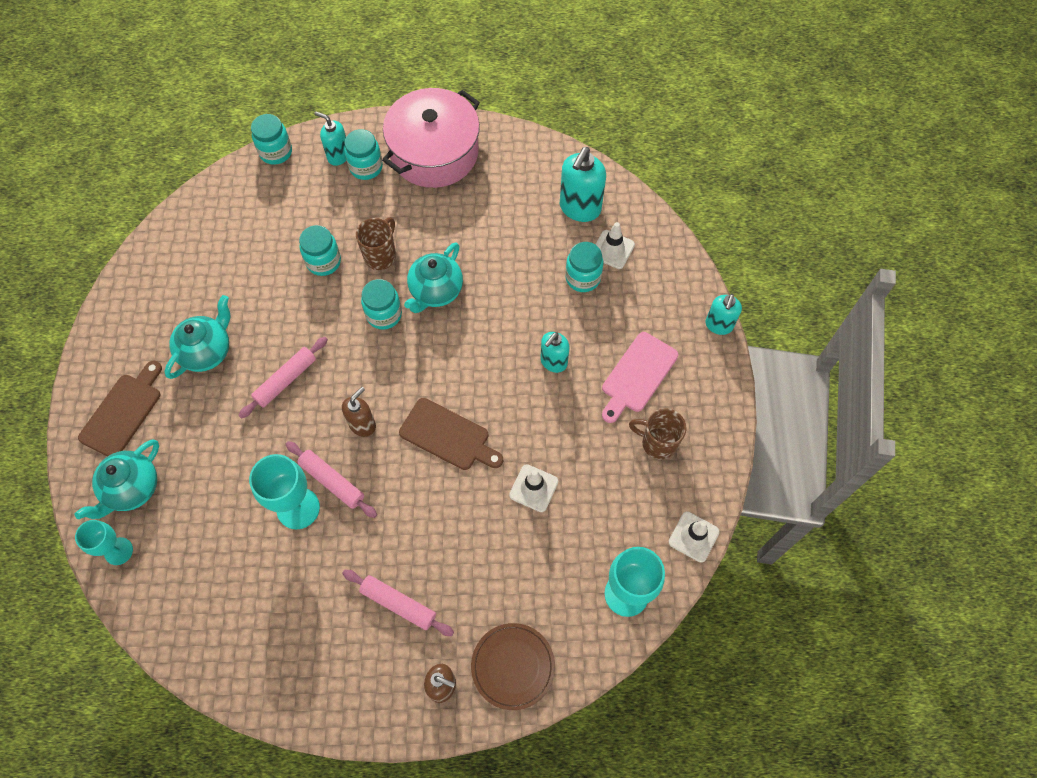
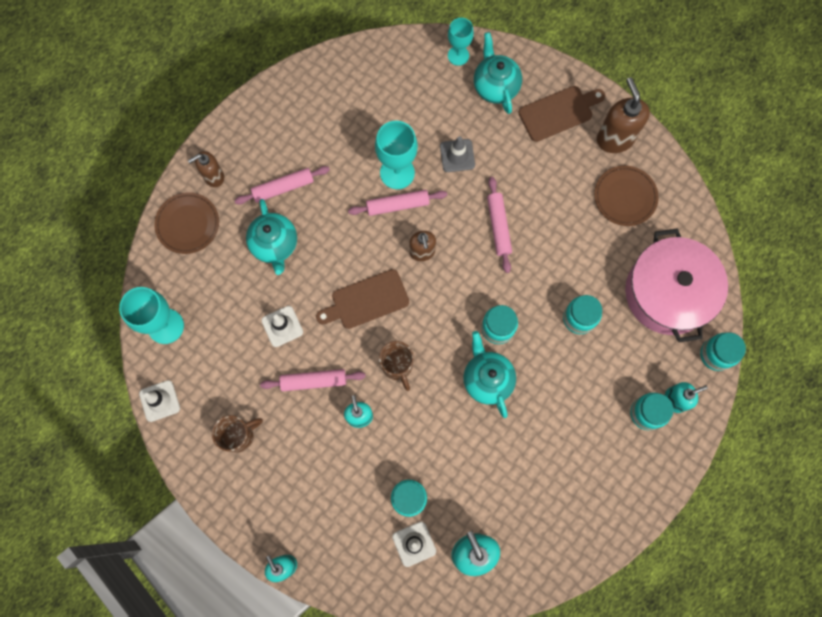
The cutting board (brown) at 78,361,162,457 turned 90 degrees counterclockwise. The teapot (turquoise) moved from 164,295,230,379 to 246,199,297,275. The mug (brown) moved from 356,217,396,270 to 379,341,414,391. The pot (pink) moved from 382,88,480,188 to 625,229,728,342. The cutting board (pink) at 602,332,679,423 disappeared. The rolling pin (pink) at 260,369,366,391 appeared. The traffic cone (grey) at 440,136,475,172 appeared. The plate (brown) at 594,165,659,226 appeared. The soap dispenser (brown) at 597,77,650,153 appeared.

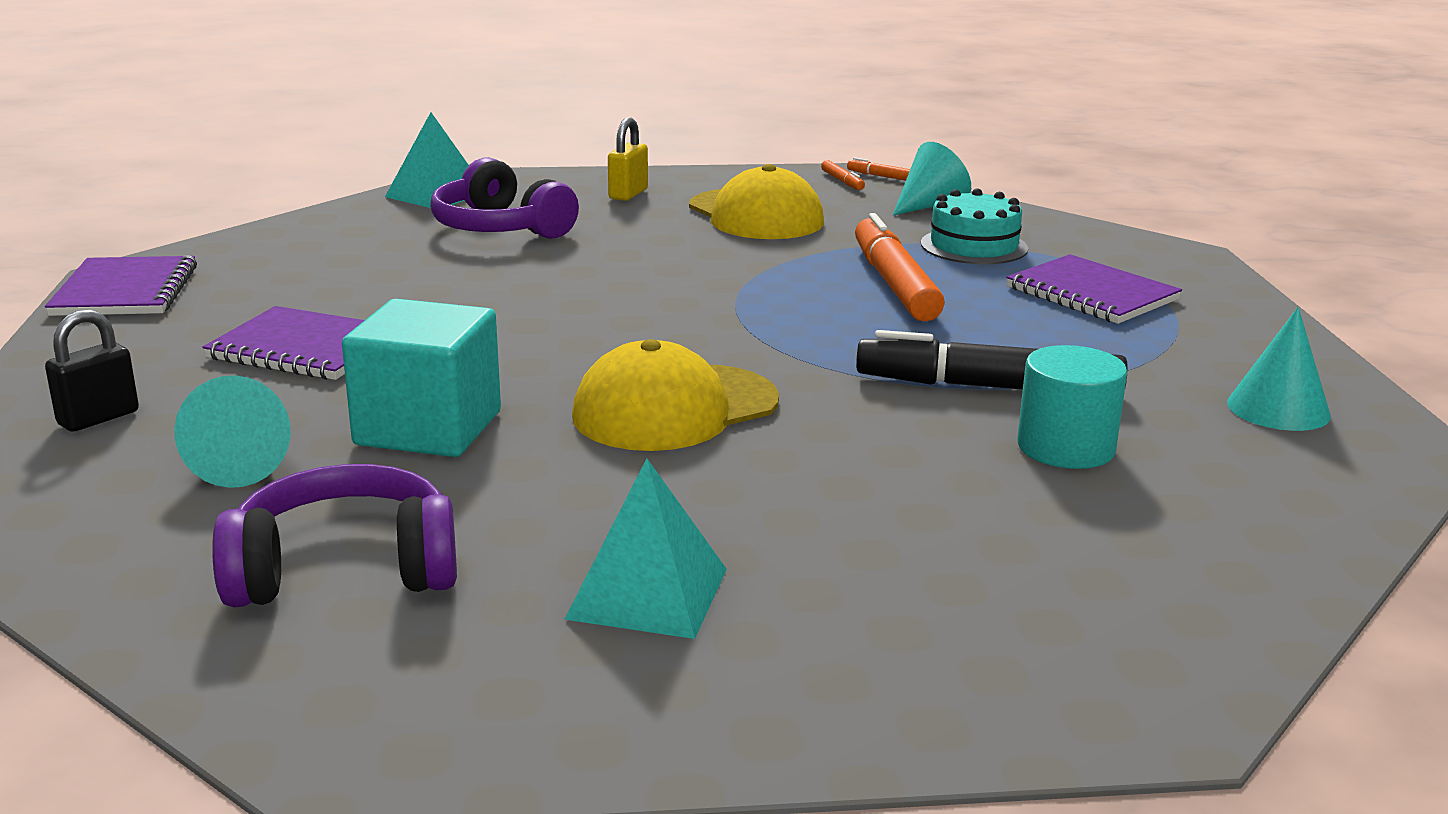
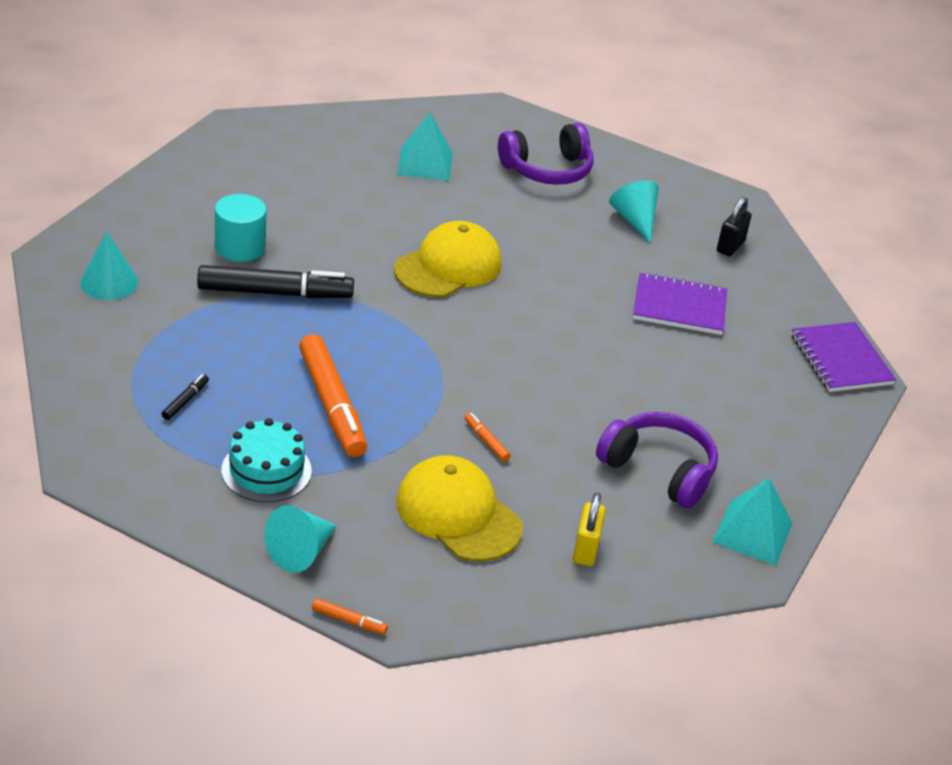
The cube (turquoise) at 342,299,501,457 disappeared. The marker (orange) moved from 821,160,865,190 to 464,413,511,462. The notebook (purple) at 1006,254,1182,324 was replaced by the marker (black) at 162,374,209,420.

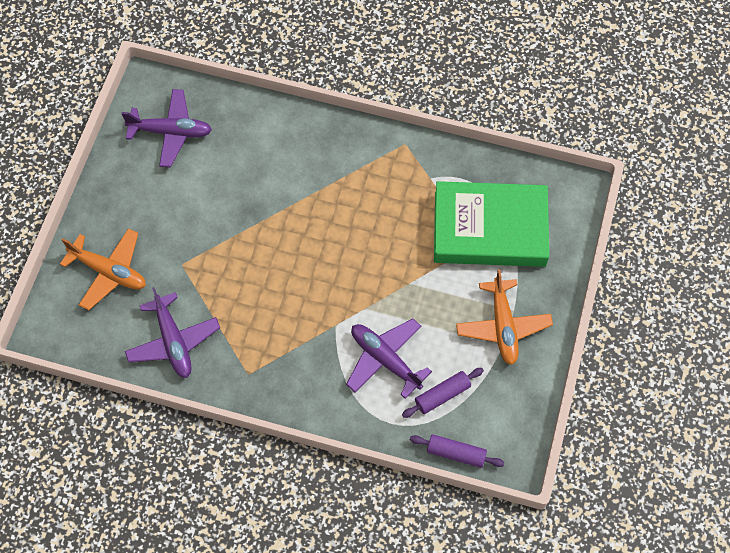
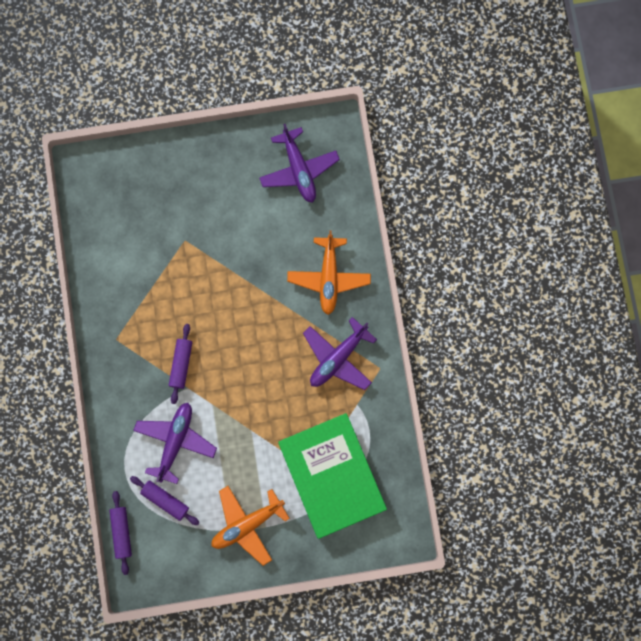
The plane (orange) moved from 60,228,146,310 to 287,231,371,315. The plane (purple) moved from 125,287,220,378 to 303,317,377,390. The rolling pin (purple) at 169,324,192,404 appeared.

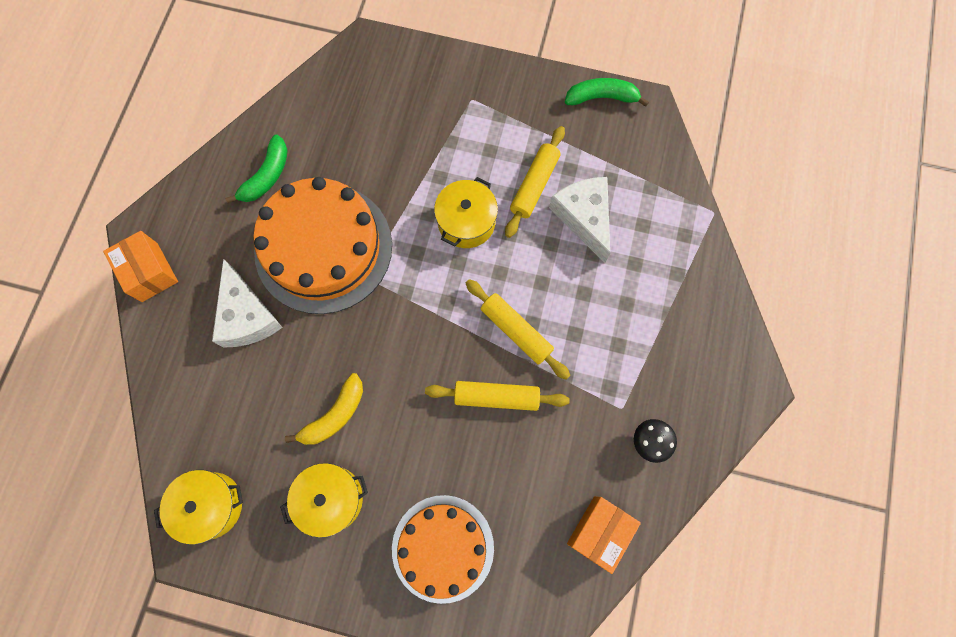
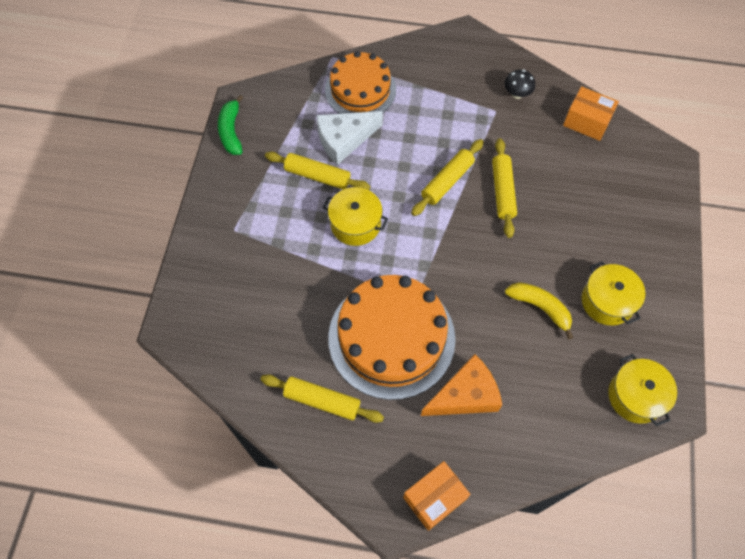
The cheese (white) at 212,259,283,348 became the cheese (orange) at 421,354,502,416. The banana (green) at 225,135,288,203 was replaced by the rolling pin (yellow) at 261,374,384,423. The cake (orange) moved from 392,495,494,604 to 325,51,396,114.

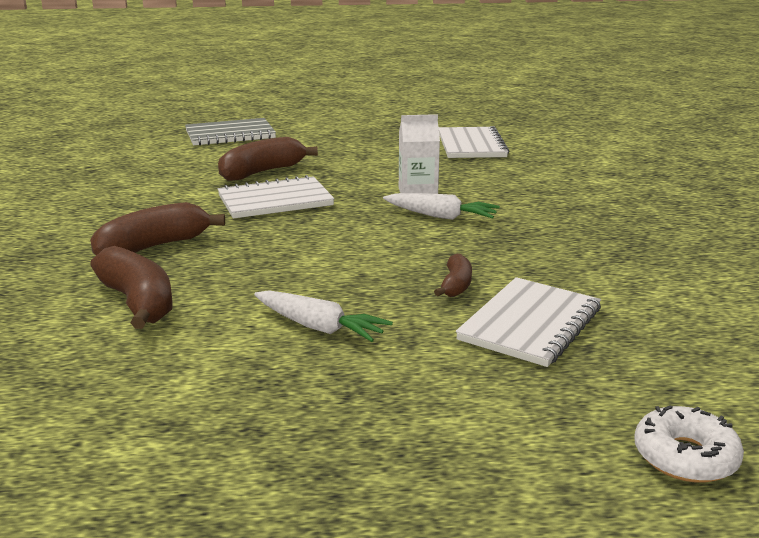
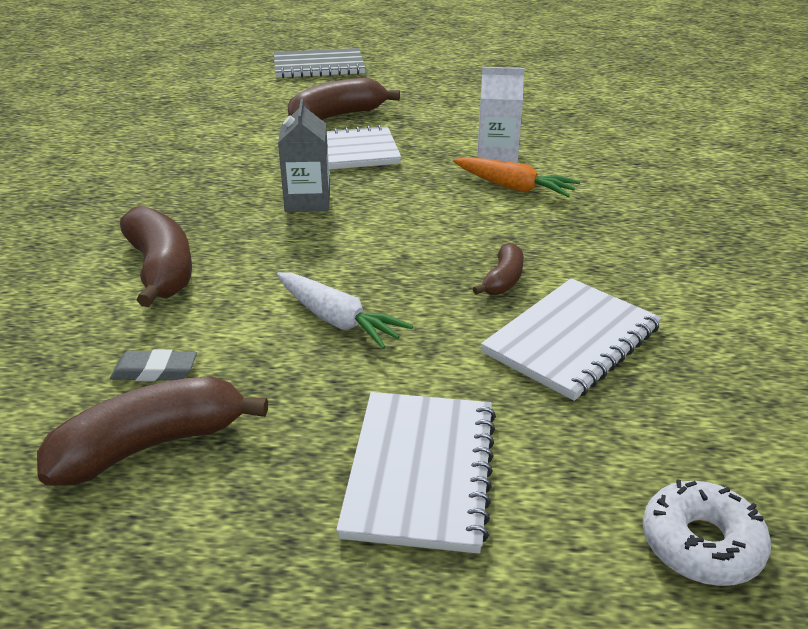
The banana (brown) moved from 90,202,225,255 to 37,376,268,486. The carrot (white) at 383,193,500,220 became the carrot (orange) at 453,157,580,197. The notebook (white) moved from 439,126,509,158 to 336,392,496,554. The eraser (grey) at 110,349,197,382 appeared. The carton (grey) at 278,99,330,212 appeared.

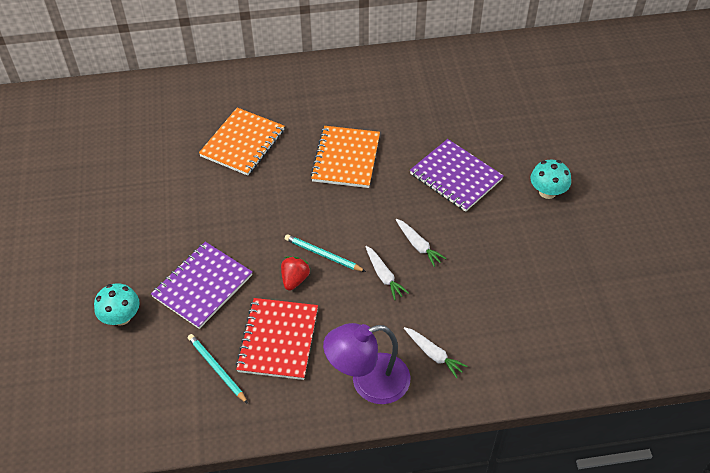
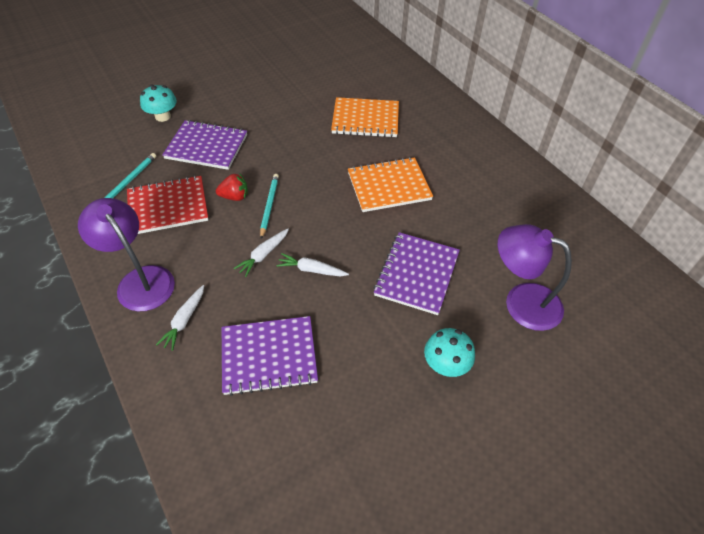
The carrot (white) at 395,219,447,267 turned 75 degrees clockwise. The notebook (purple) at 222,316,318,396 appeared. The lamp (purple) at 498,224,572,331 appeared.

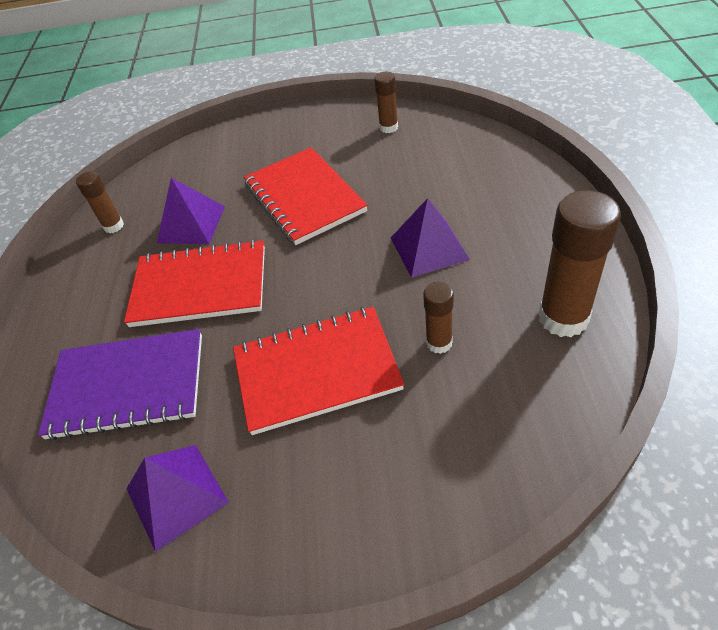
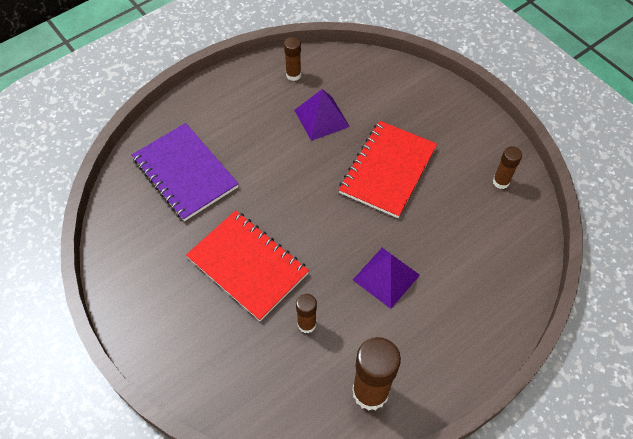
The notebook (red) at 124,239,265,327 disappeared. The pyramid (purple) at 126,445,229,552 disappeared.

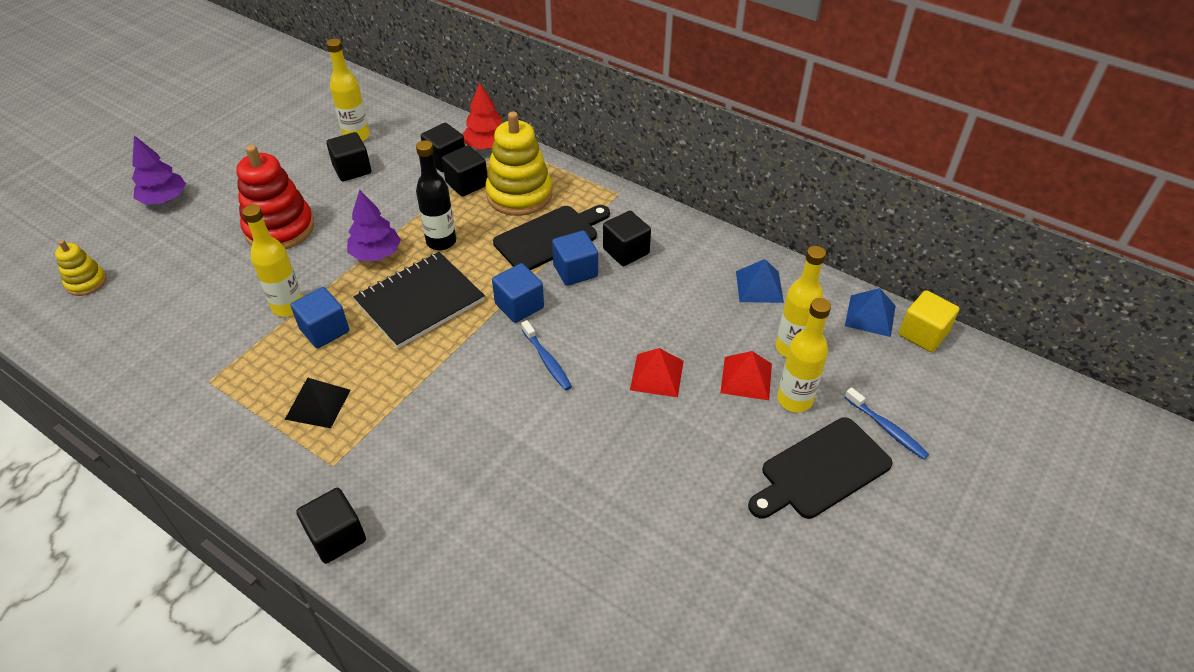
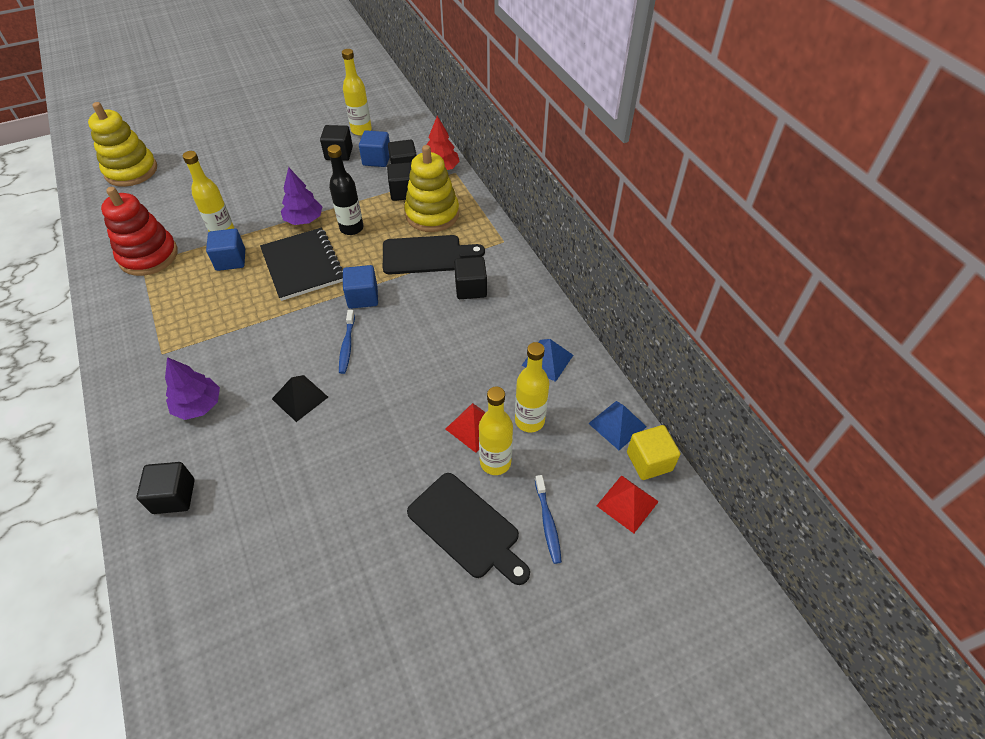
The stacking toy (yellow) at 55,240,107,296 changed to 1.90 times the size. The tree (purple) moved from 132,135,186,205 to 165,357,220,420. The stacking toy (red) moved from 236,145,314,249 to 101,187,178,276. The pyramid (black) moved from 285,377,351,428 to 272,375,328,422. The cube (black) moved from 296,488,366,564 to 137,462,195,514. The notebook (black) at 353,252,485,349 turned 75 degrees clockwise. The cube (blue) moved from 552,231,598,286 to 359,130,390,167. The pyramid (red) moved from 630,348,684,397 to 597,475,659,533. The cutting board (black) at 748,417,893,519 turned 135 degrees counterclockwise.

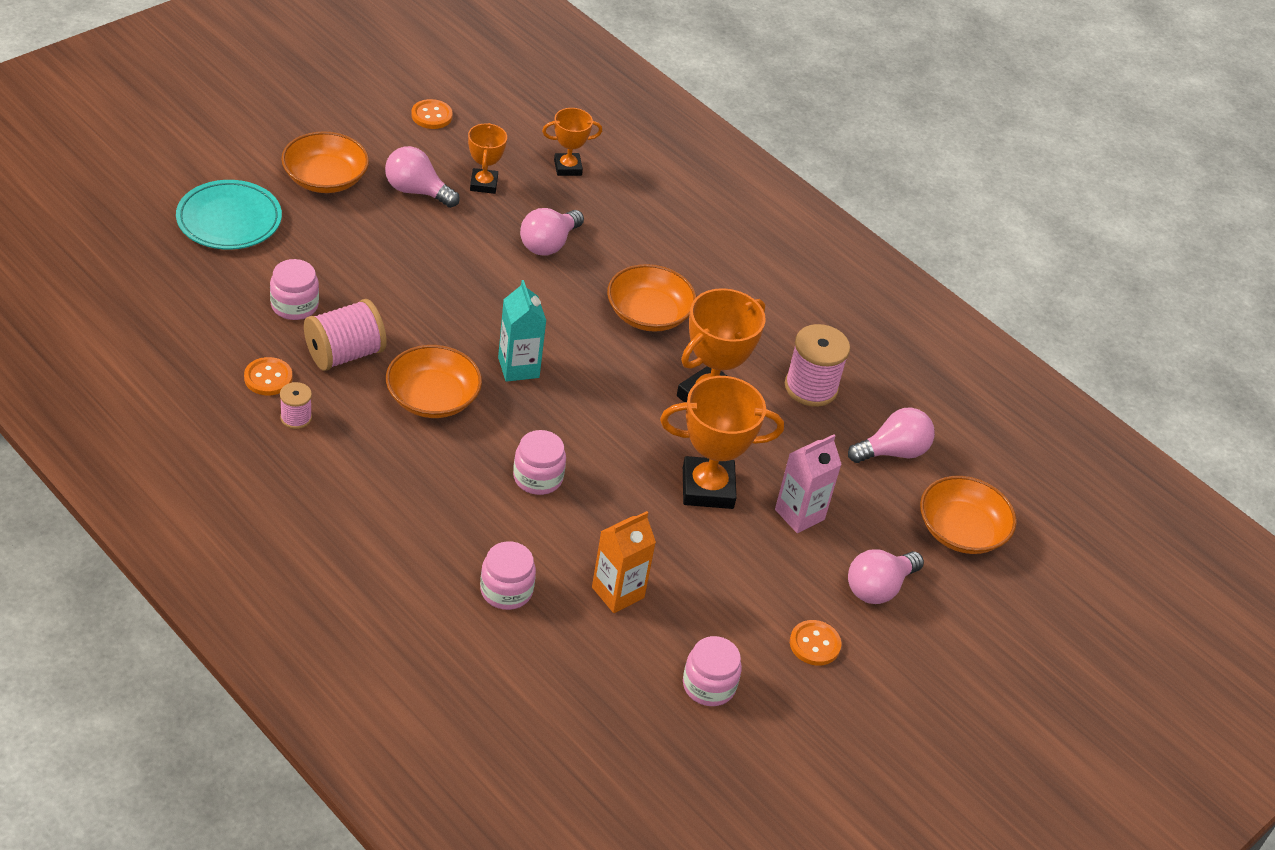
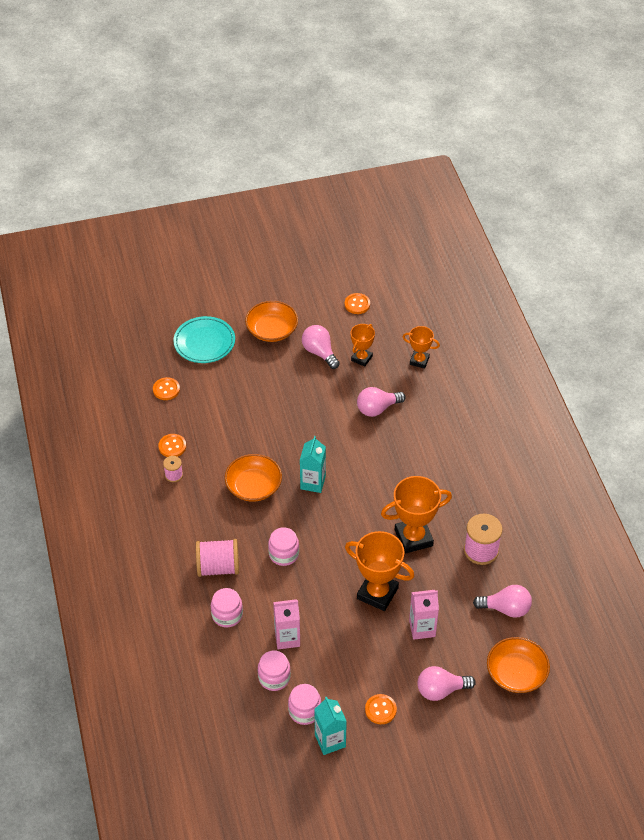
The jar (pink) moved from 270,259,319,320 to 258,651,291,691. The spool (pink) moved from 304,299,387,371 to 196,539,239,577. The carton (orange) at 592,511,656,613 became the carton (pink) at 273,599,300,649. The bowl (orange) at 607,264,697,332 disappeared. The button (orange) at 153,377,180,400 appeared. The carton (turquoise) at 315,697,347,755 appeared.

